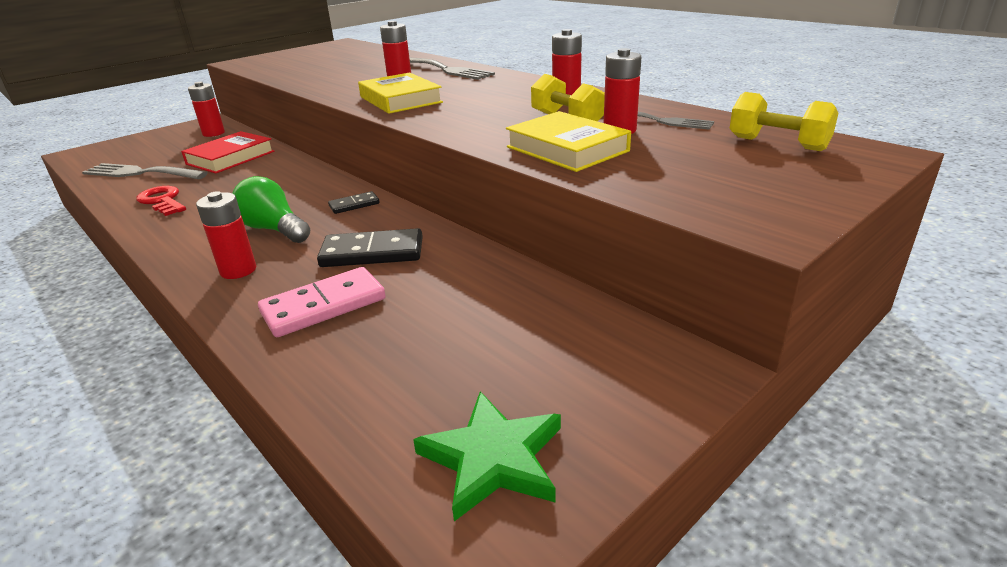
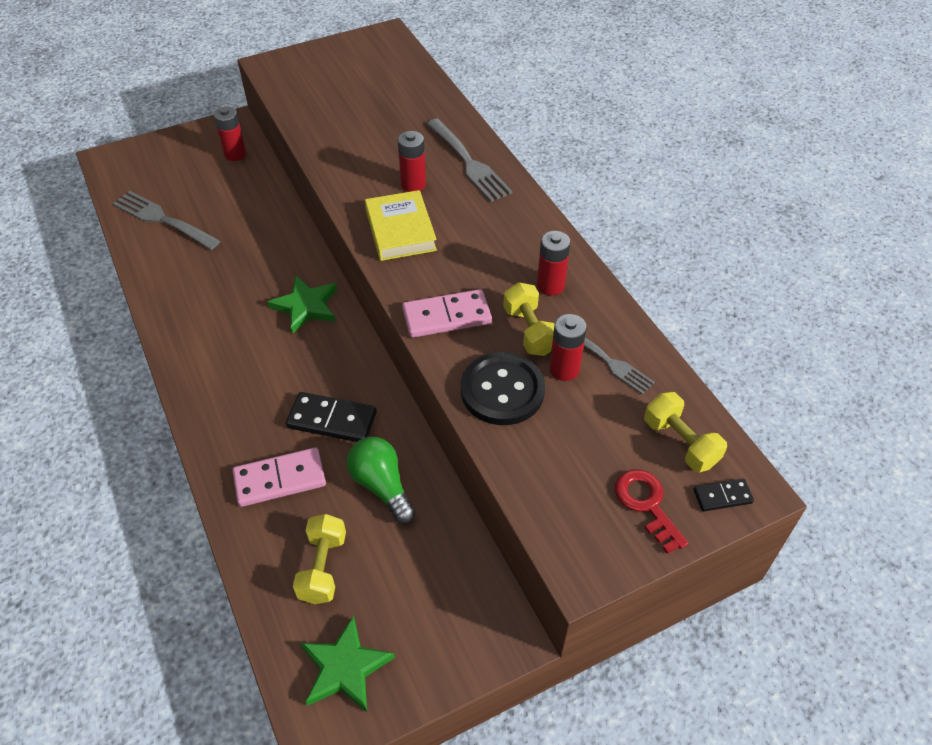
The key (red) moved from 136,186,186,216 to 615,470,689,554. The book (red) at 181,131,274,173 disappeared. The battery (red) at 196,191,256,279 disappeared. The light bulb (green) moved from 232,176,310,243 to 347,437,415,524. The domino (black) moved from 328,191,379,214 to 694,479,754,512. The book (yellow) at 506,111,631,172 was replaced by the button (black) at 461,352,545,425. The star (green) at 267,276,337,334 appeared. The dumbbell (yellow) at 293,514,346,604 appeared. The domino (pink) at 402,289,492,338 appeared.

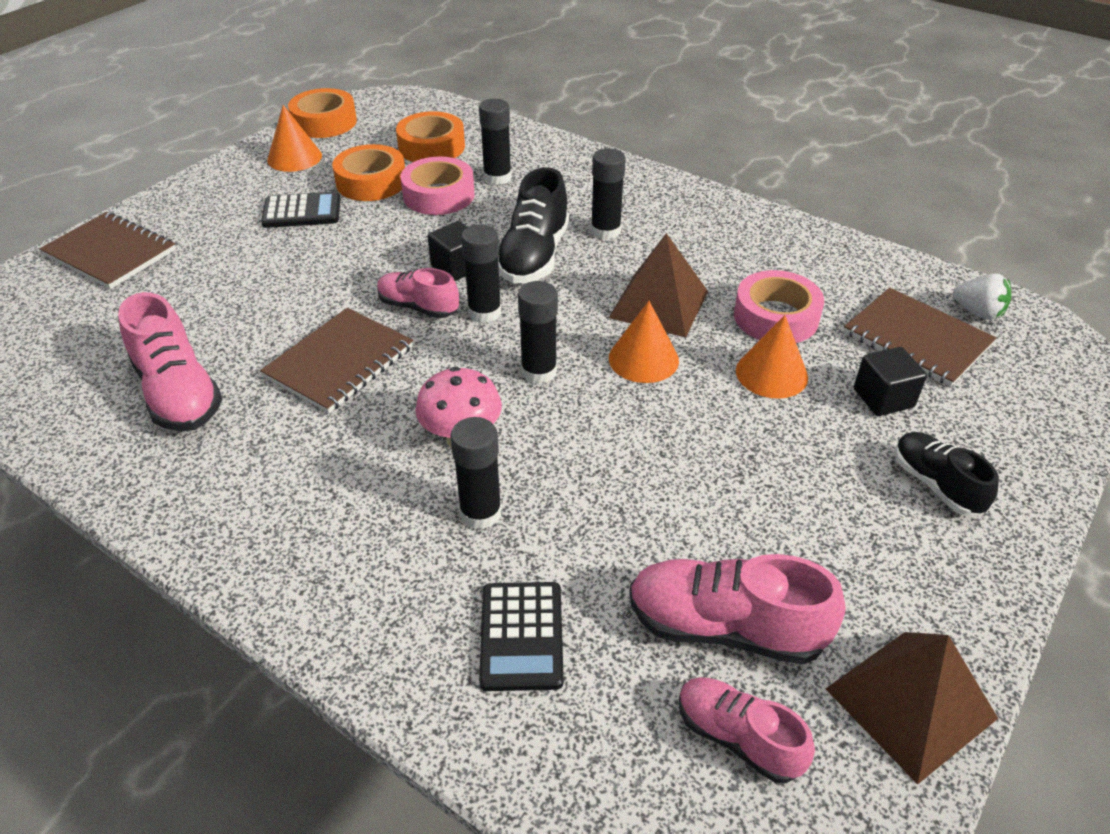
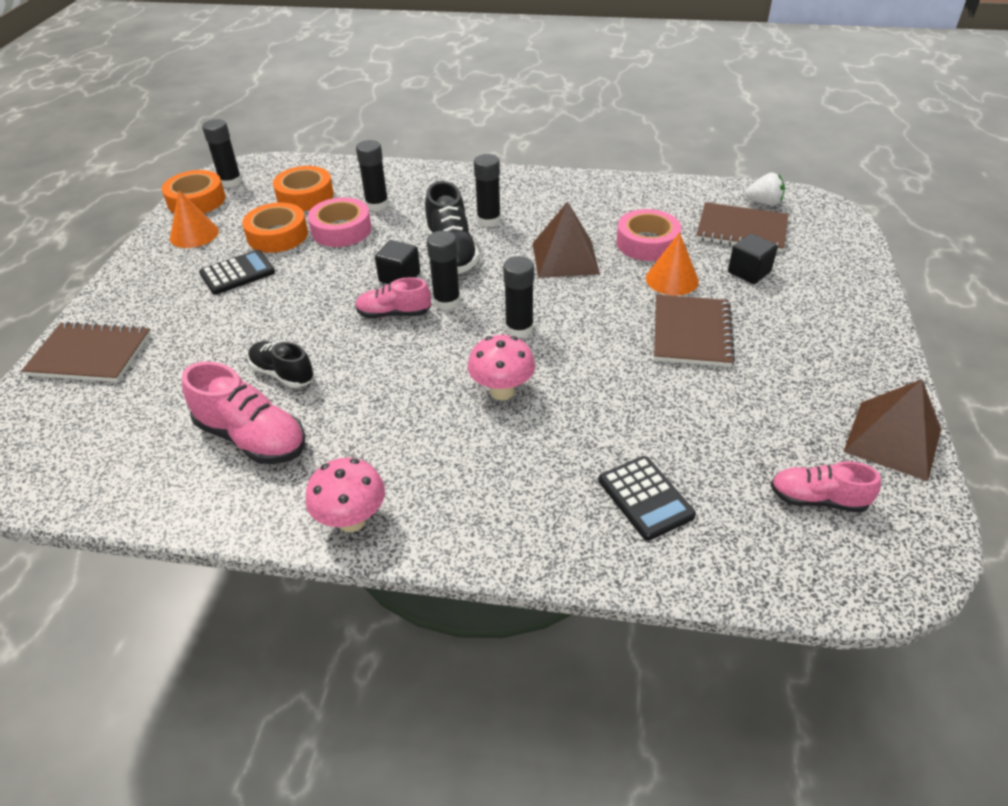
The notebook (brown) moved from 260,308,413,413 to 654,295,735,367. The glue stick (black) moved from 450,417,502,529 to 202,119,242,188. The cone (orange) at 609,301,679,383 disappeared. The shoe (pink) at 629,554,846,664 disappeared. The shoe (black) moved from 895,432,999,516 to 248,341,314,388. The mushroom (pink) at 305,458,385,532 appeared.

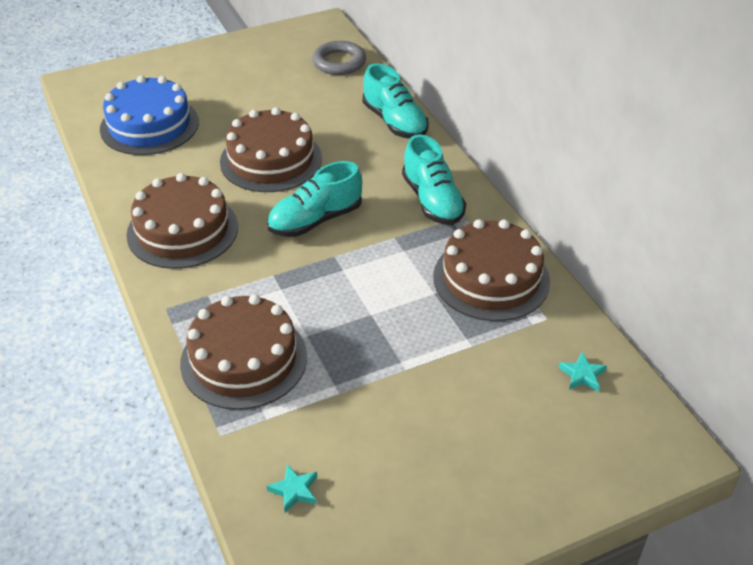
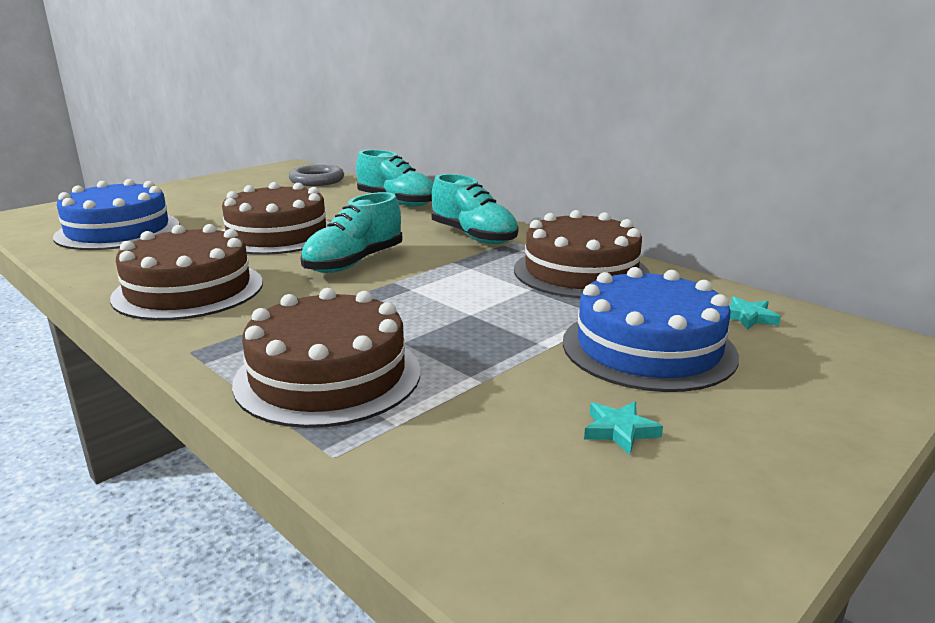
The star (turquoise) moved from 267,464,317,513 to 584,402,663,455. The cake (blue) at 563,267,739,392 appeared.

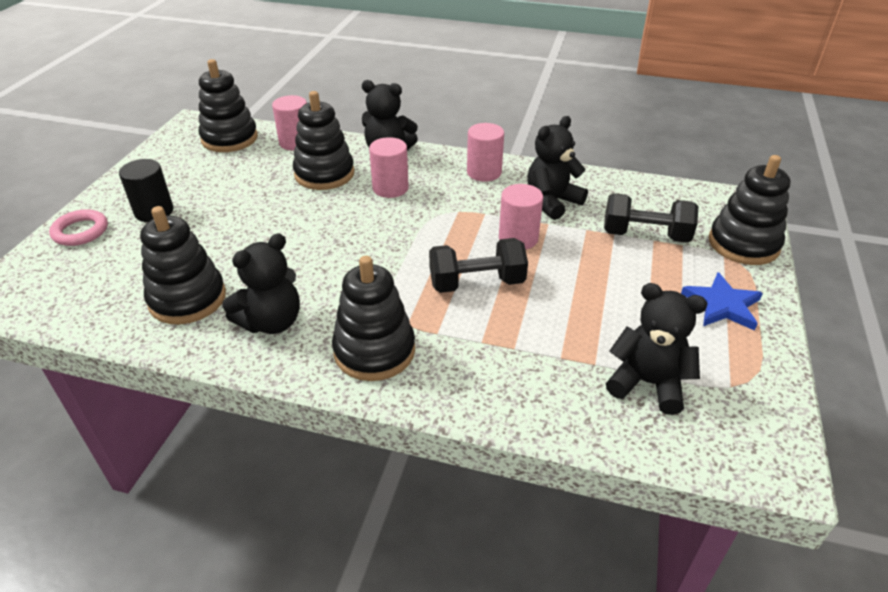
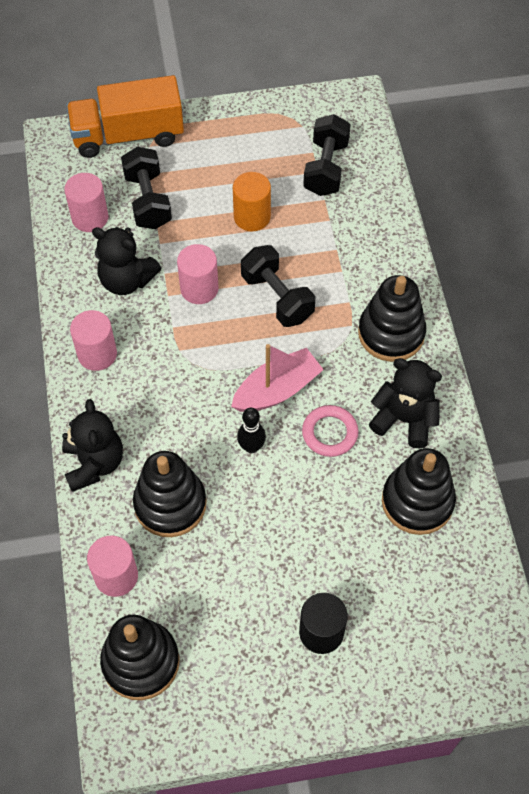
The ring (pink) moved from 49,209,108,246 to 302,405,359,457. The cylinder (pink) moved from 369,137,409,198 to 64,173,108,232. The teddy bear (black) at 606,283,708,415 was replaced by the dumbbell (black) at 303,114,351,196. The star (blue) at 681,272,763,331 disappeared. The stacking toy (black) at 709,155,791,265 was replaced by the truck (orange) at 67,75,184,158. The boat (pink) at 231,344,324,412 appeared. The cylinder (orange) at 233,172,271,231 appeared. The bowling pin (black) at 237,408,266,453 appeared.

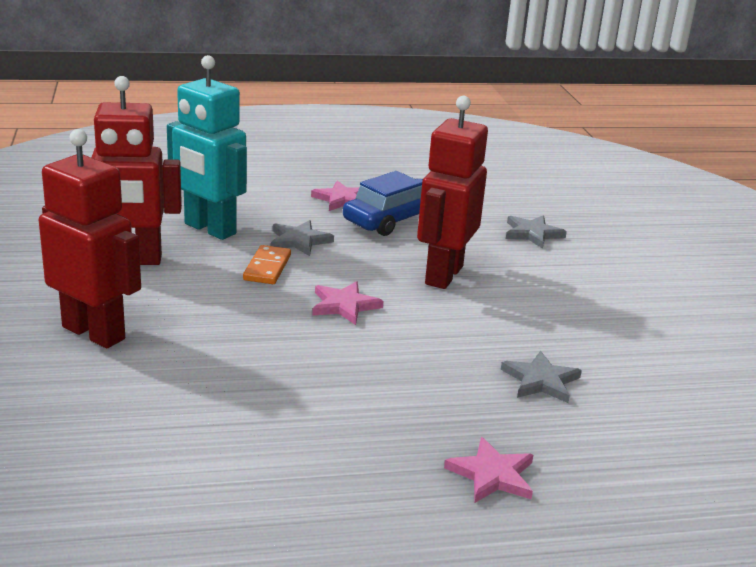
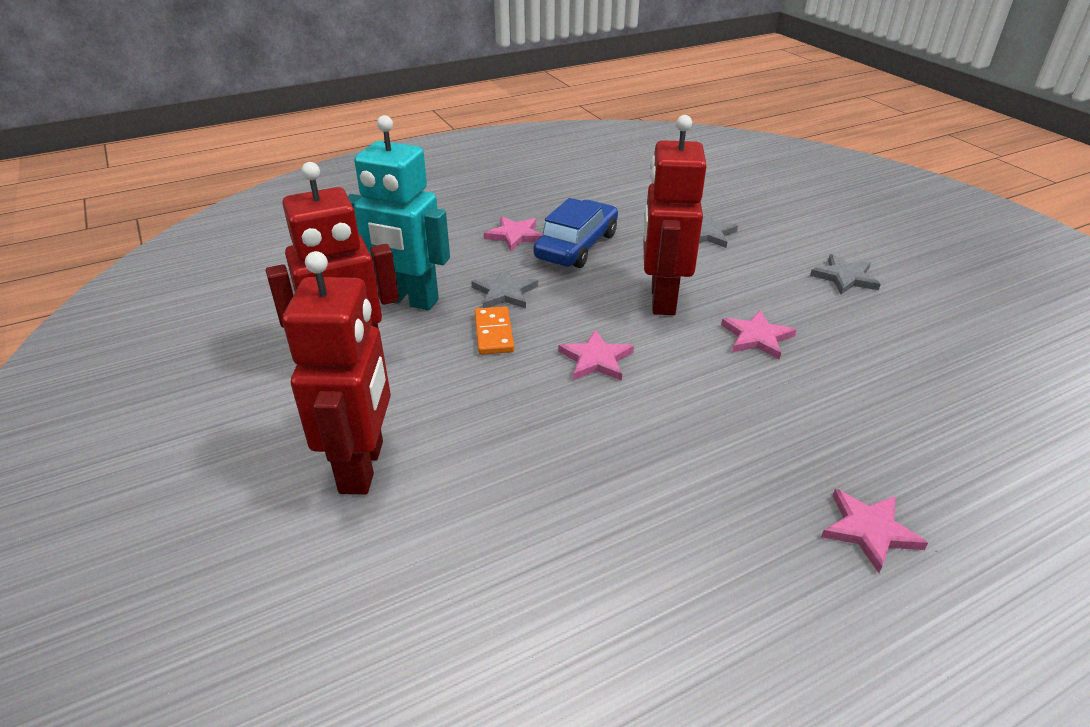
The robot (red) at 39,129,141,348 turned 75 degrees clockwise. The star (grey) moved from 501,351,582,403 to 810,254,881,295. The star (pink) at 721,310,796,360 appeared.

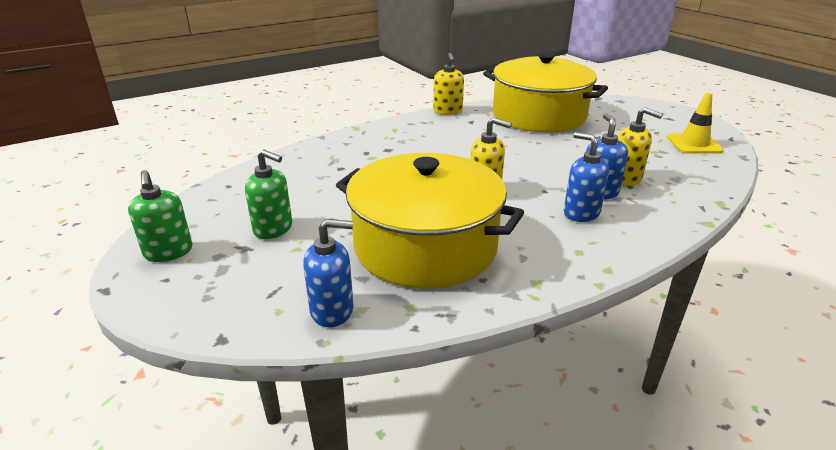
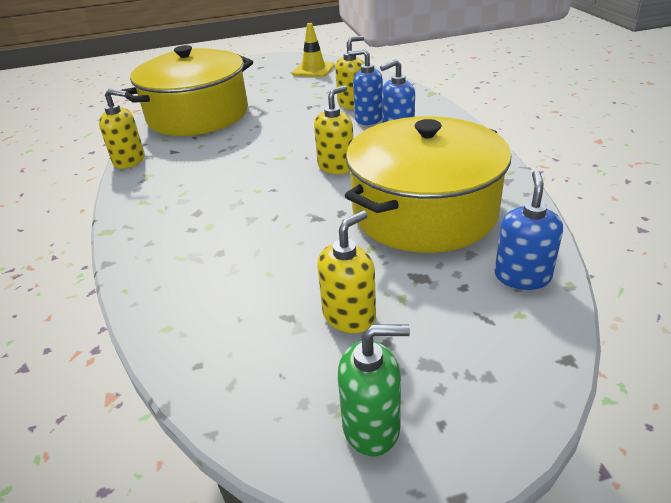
The soap dispenser (green) at 245,149,292,239 became the soap dispenser (yellow) at 317,210,376,333.

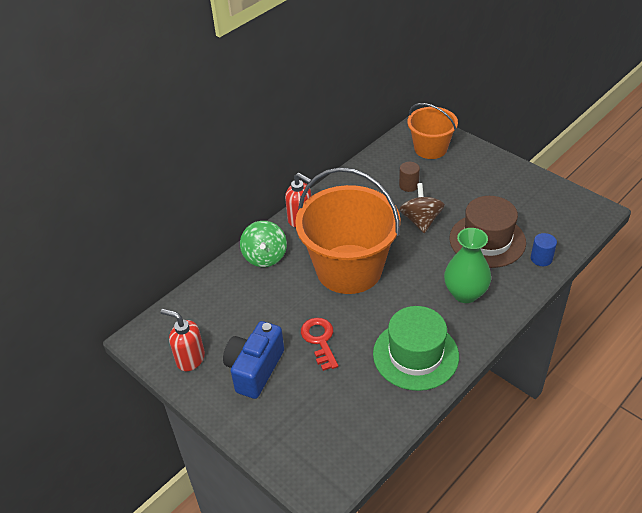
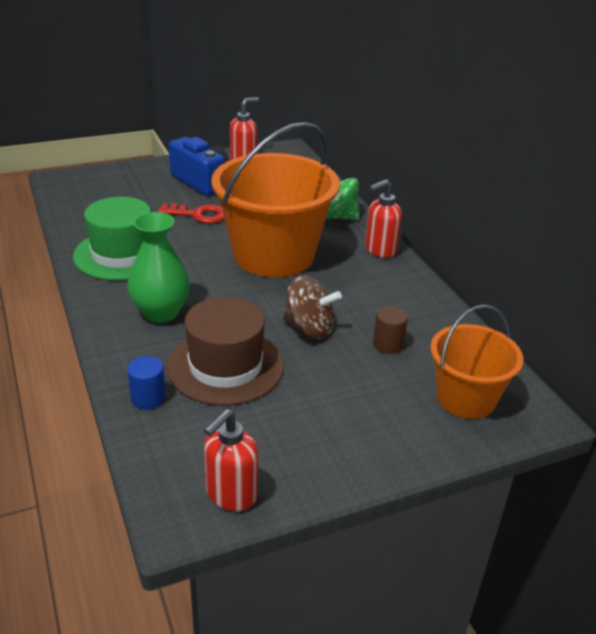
The soap dispenser (red) at 204,409,258,511 appeared.

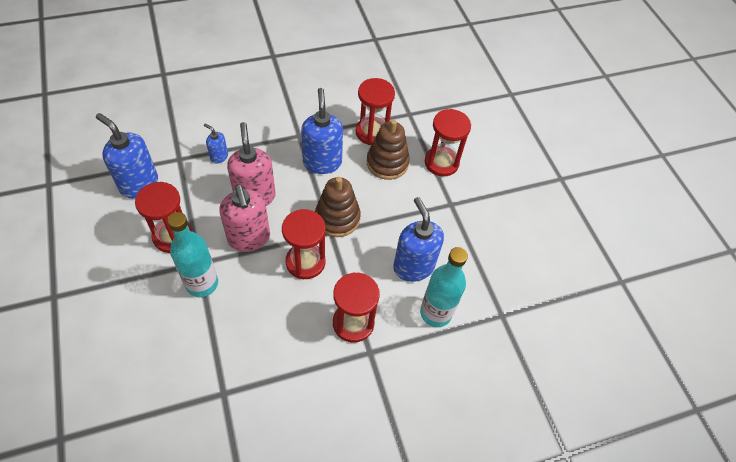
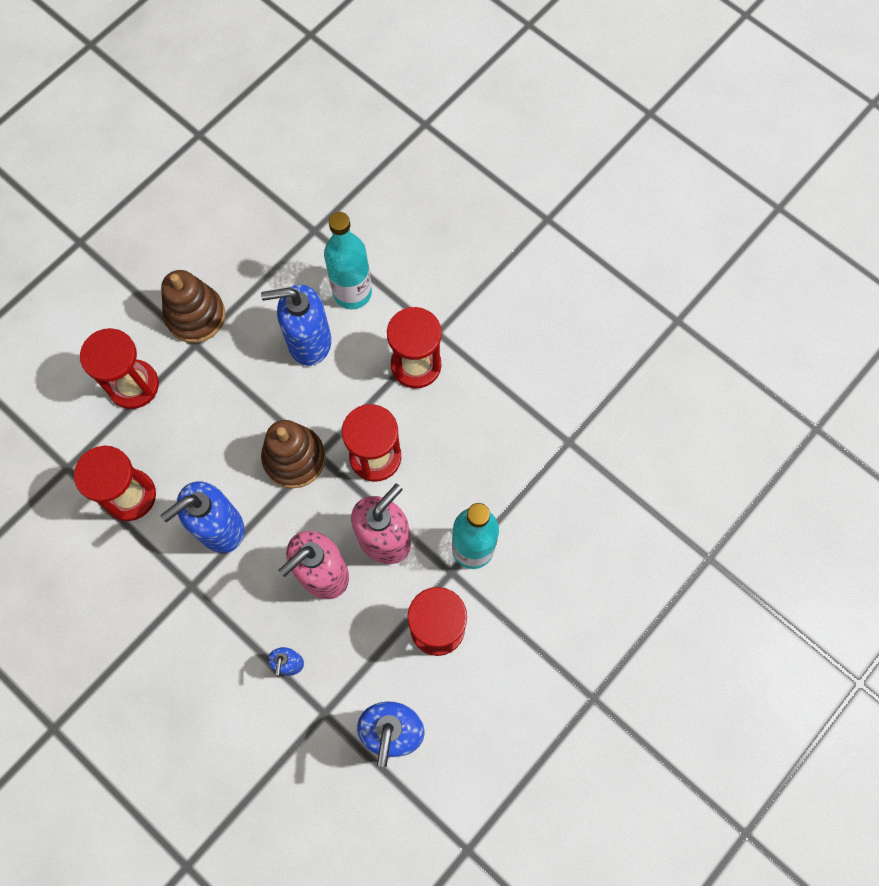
The stacking toy (brown) moved from 367,119,410,180 to 161,270,225,343. The soap dispenser (blue) at 393,197,444,282 turned 45 degrees clockwise.

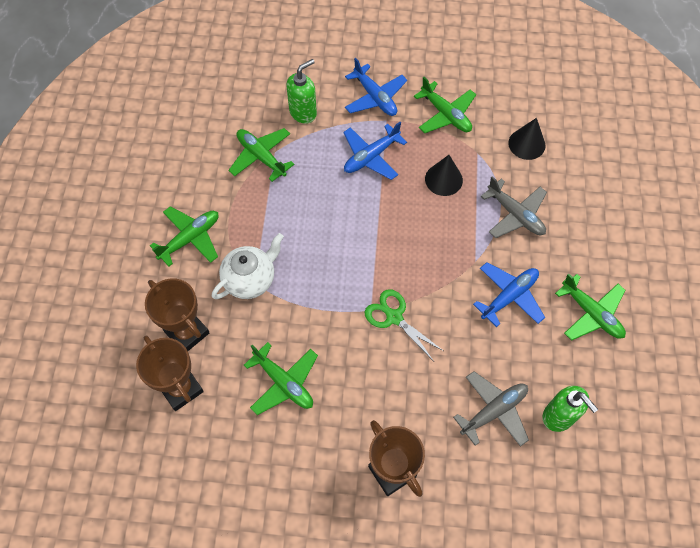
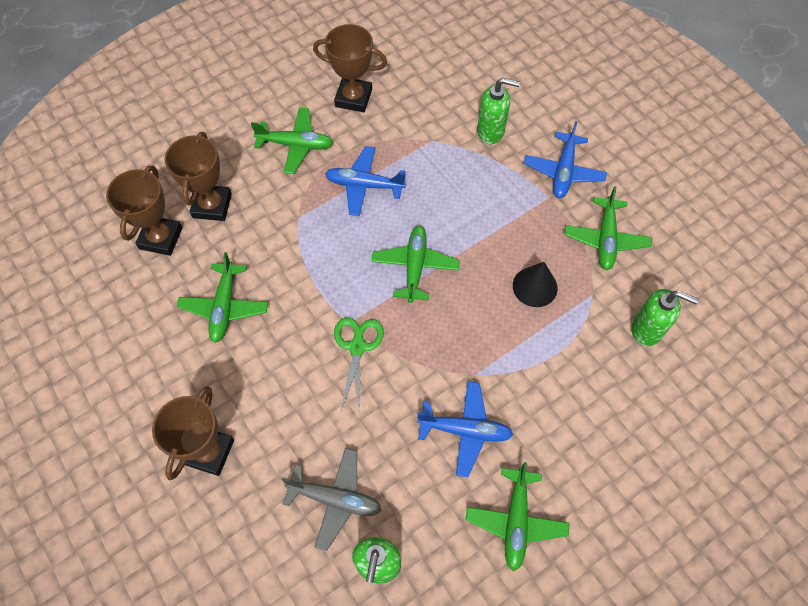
The teapot (white) at 212,233,284,299 disappeared. The plane (green) moved from 228,128,295,182 to 371,225,460,303. The plane (blue) moved from 343,122,407,180 to 325,146,406,216. The plane (grey) at 481,176,547,238 disappeared. The cone (black) at 508,118,546,160 was replaced by the soap dispenser (green) at 631,289,699,346. The trophy (brown) at 313,24,387,112 appeared.

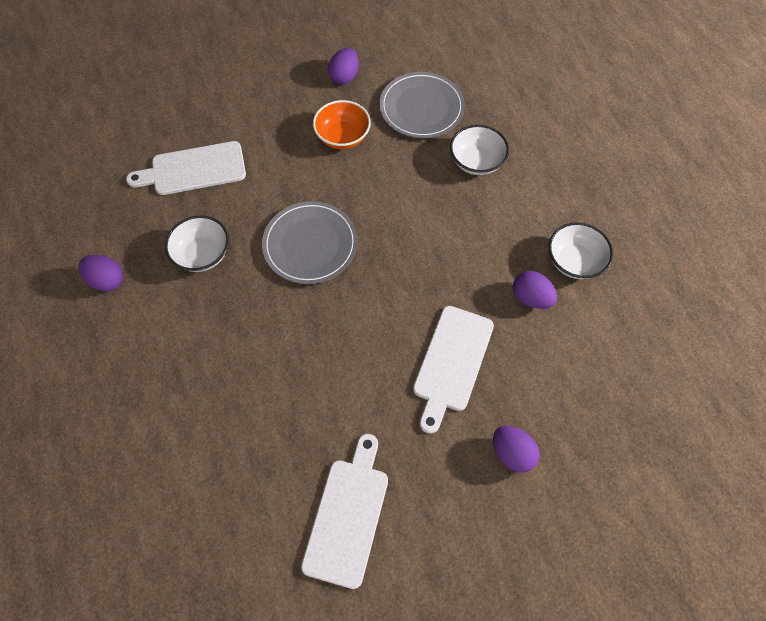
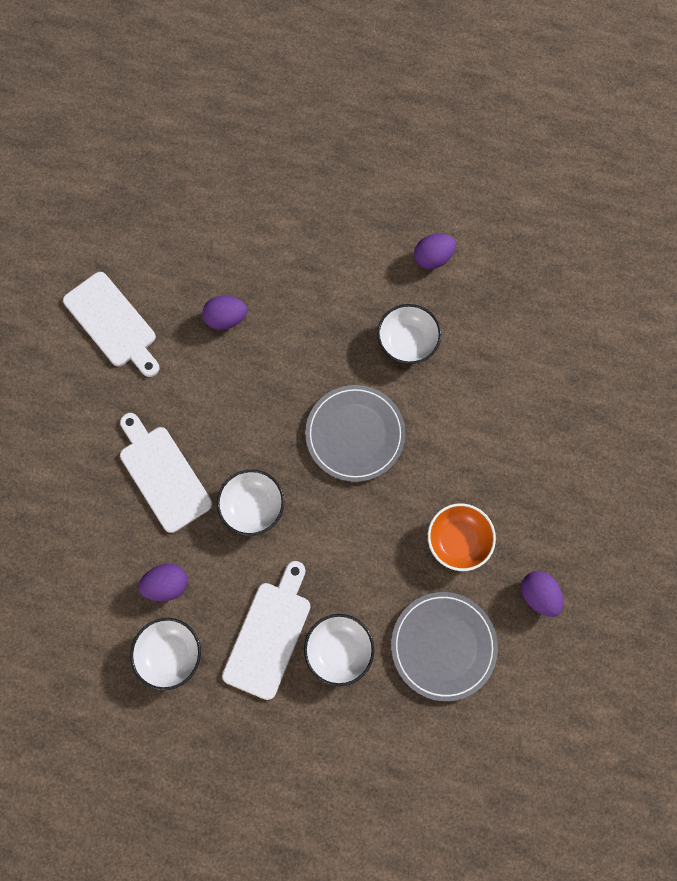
The cutting board (white) moved from 126,141,246,195 to 222,561,311,700. The egg (purple) moved from 493,426,540,473 to 202,296,247,330. The bowl (white) at 217,469,284,536 appeared.

